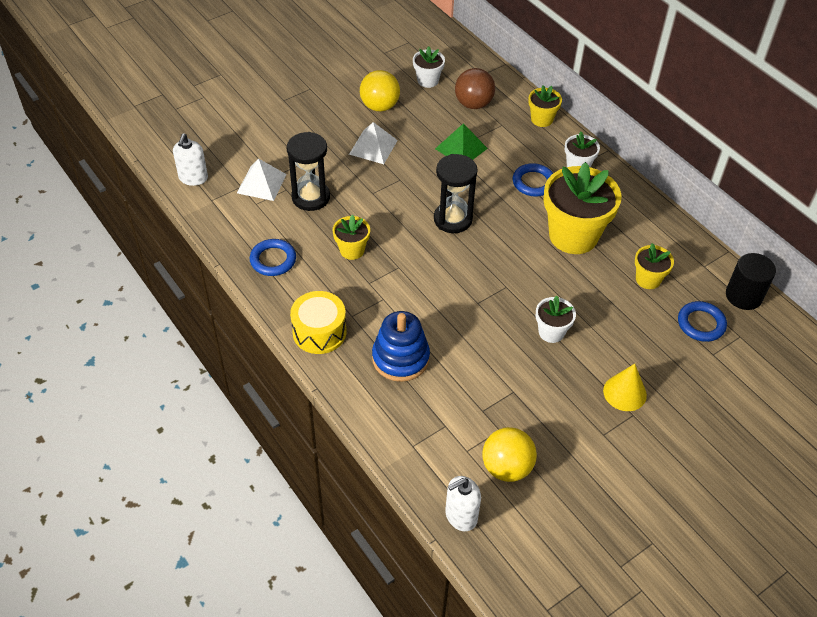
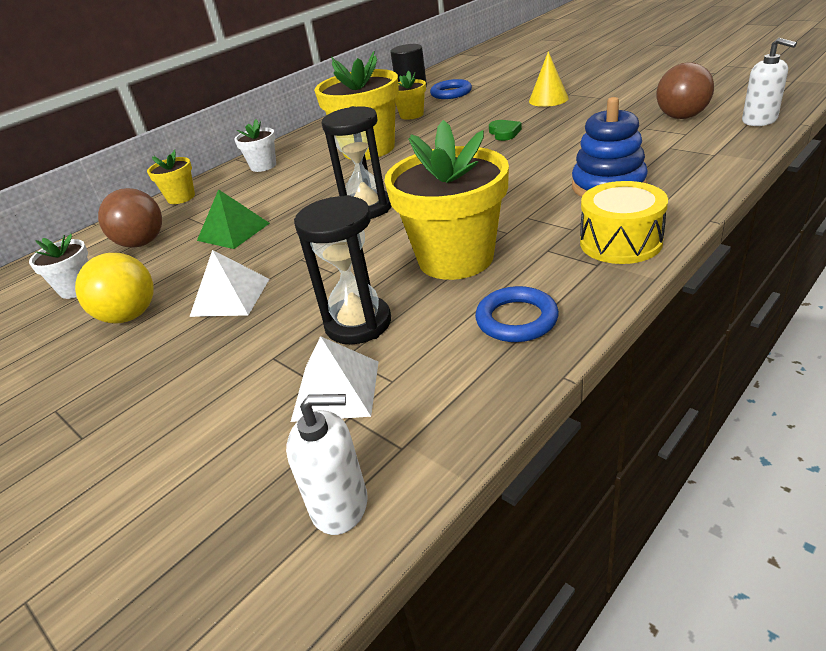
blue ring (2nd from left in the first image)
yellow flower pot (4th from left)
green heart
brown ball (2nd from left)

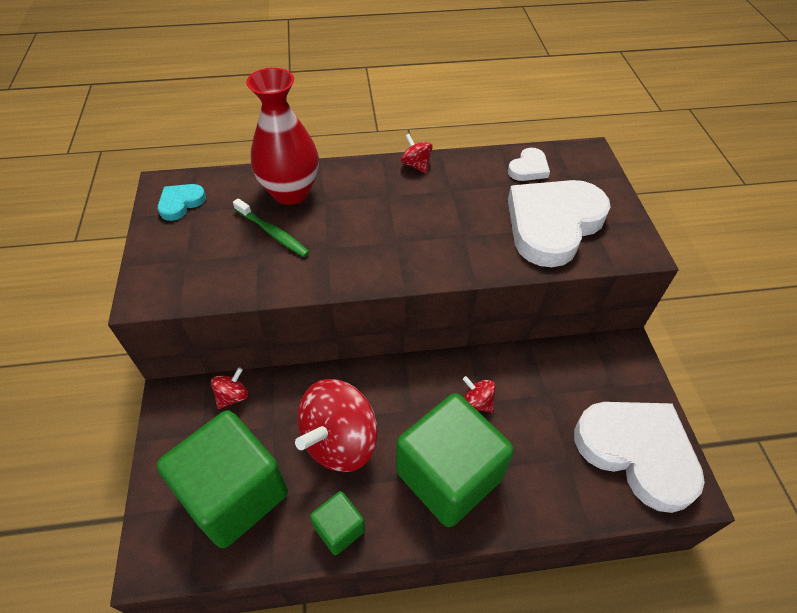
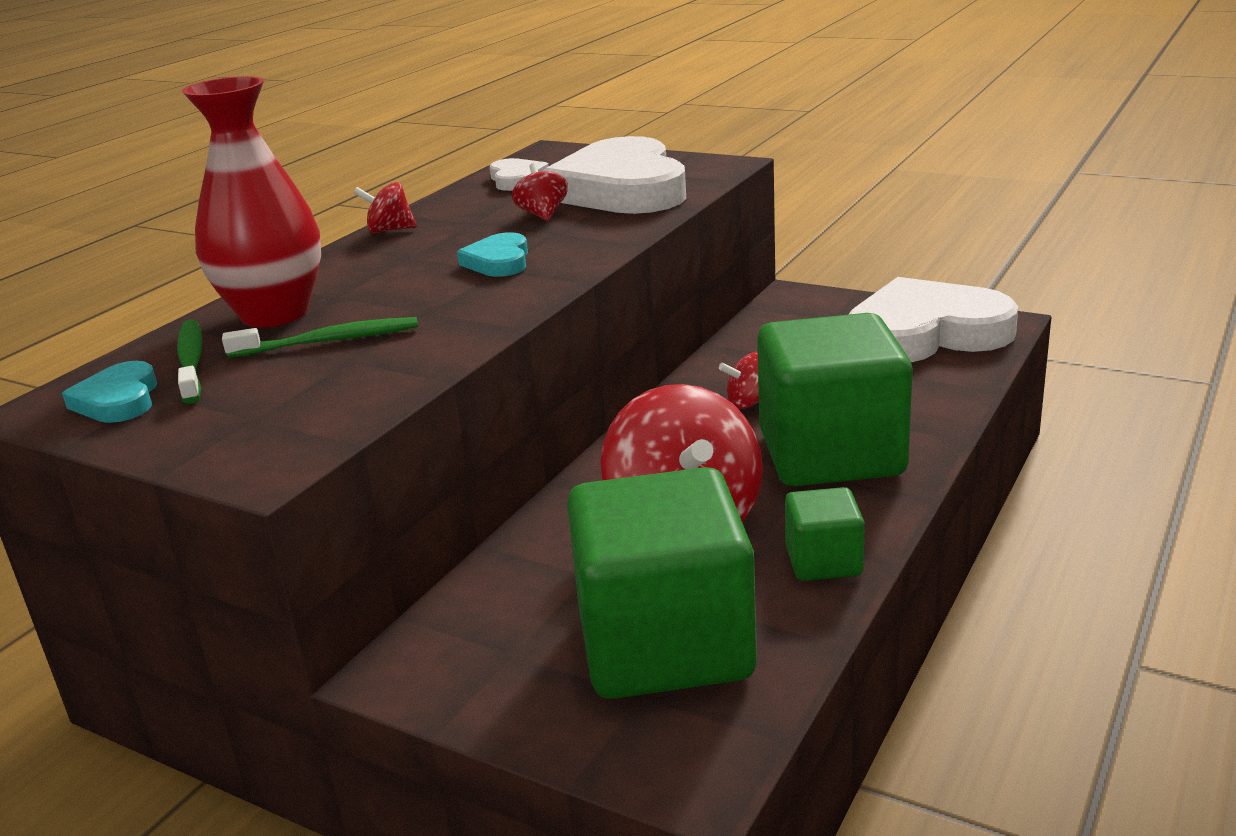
red spinning top (2nd from left)
turquoise heart (2nd from left)
green toothbrush (1st from left)

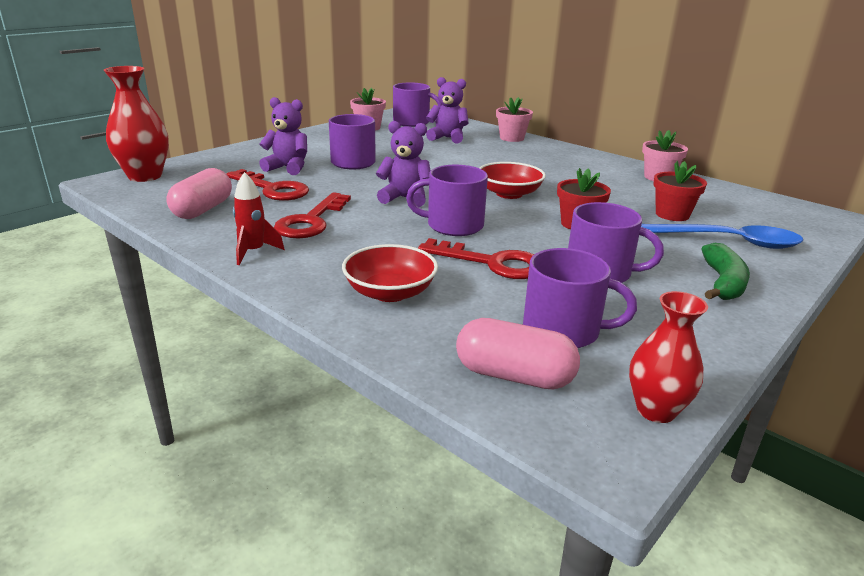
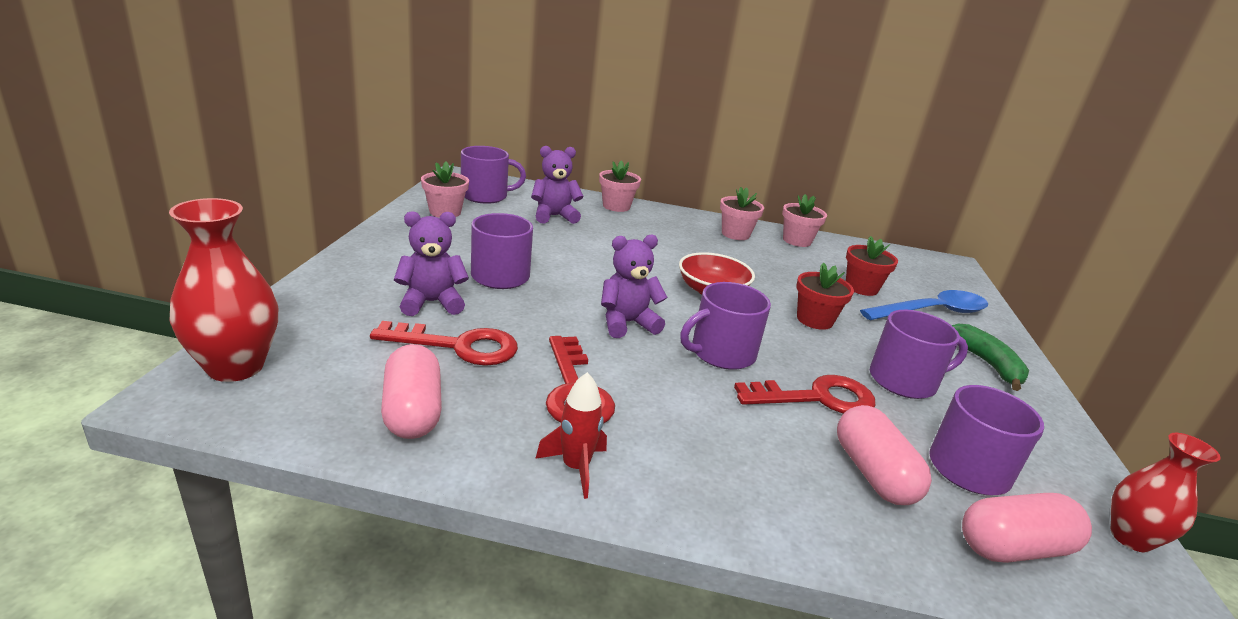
red bowl (1st from left in the first image)
pink flower pot (3rd from left)
pink capsule (2nd from left)

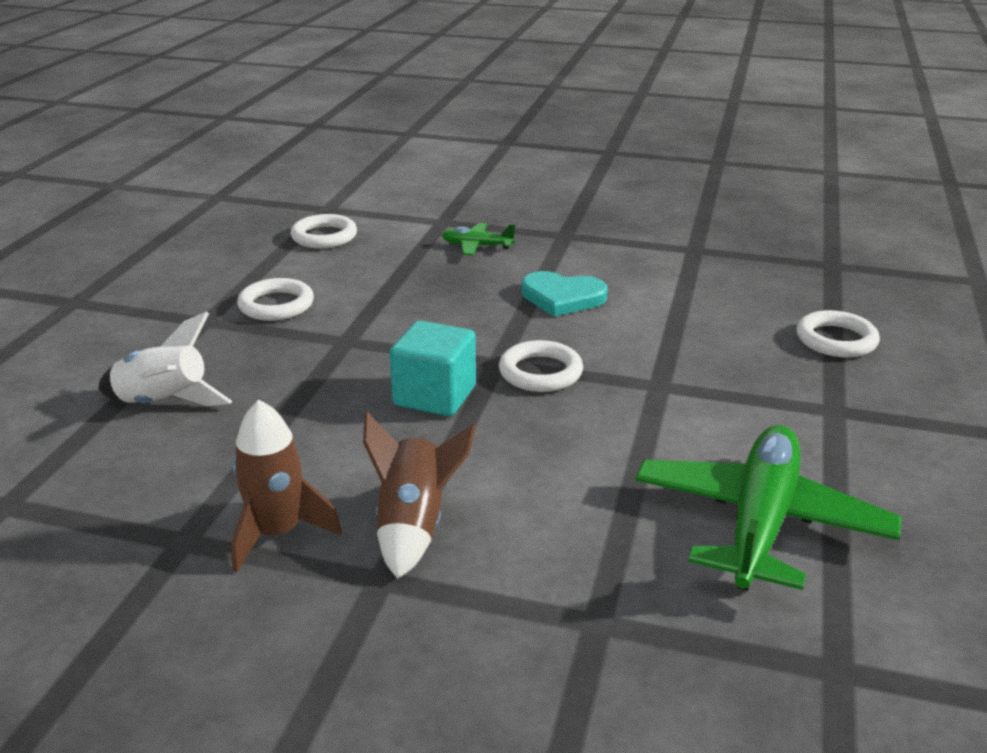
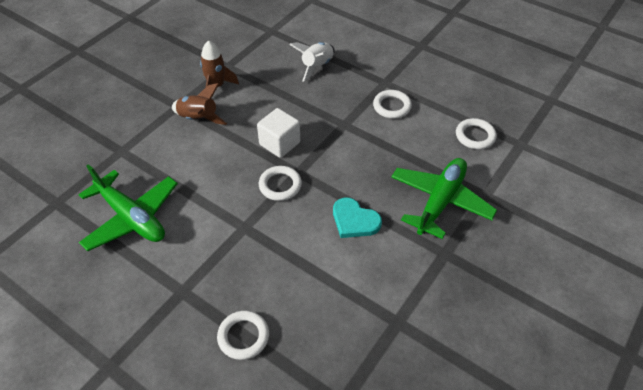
green plane (2nd from left)
turquoise heart
white cube

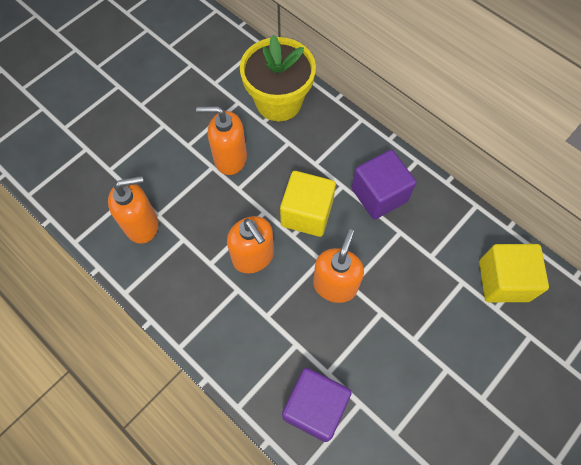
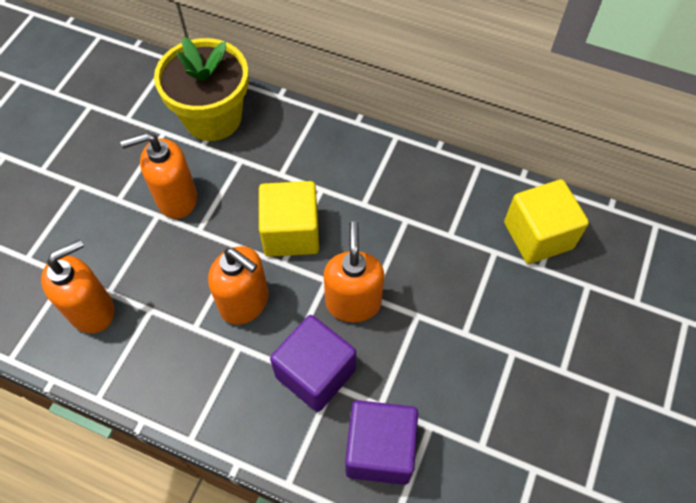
purple cube (1st from left)

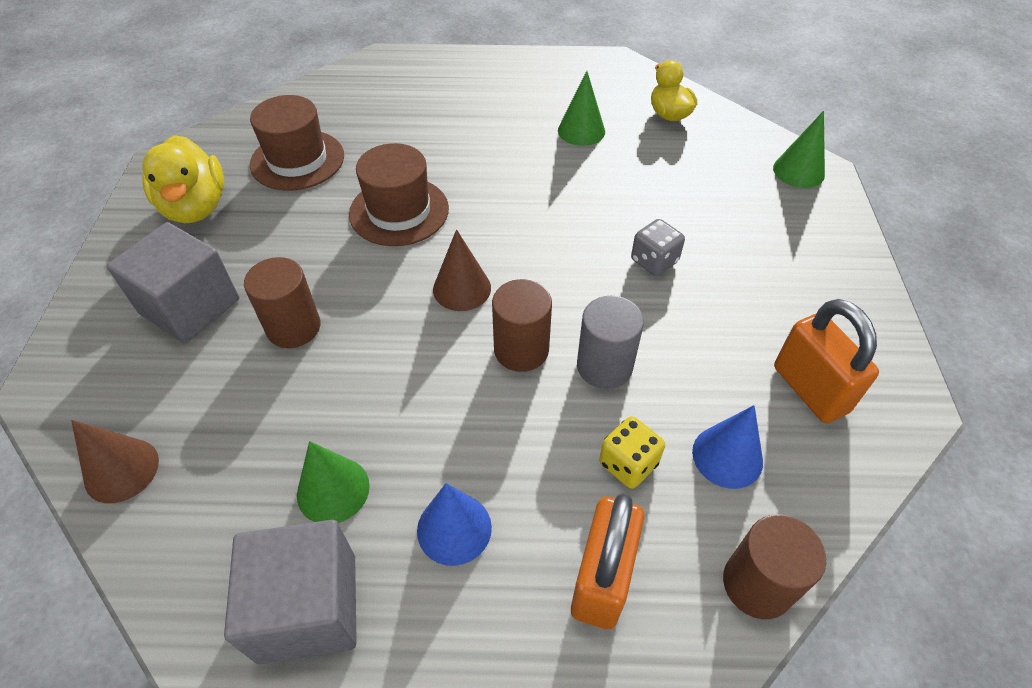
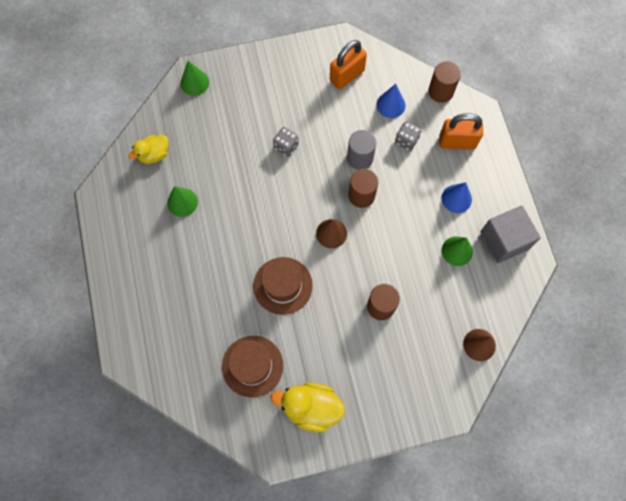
yellow duck (2nd from left)
grey cube (1st from left in the first image)
grey dice (2nd from left)

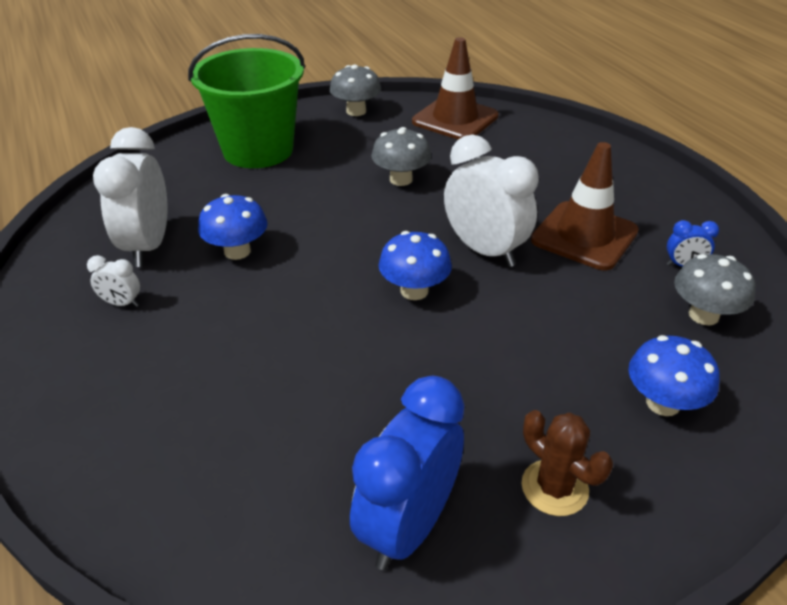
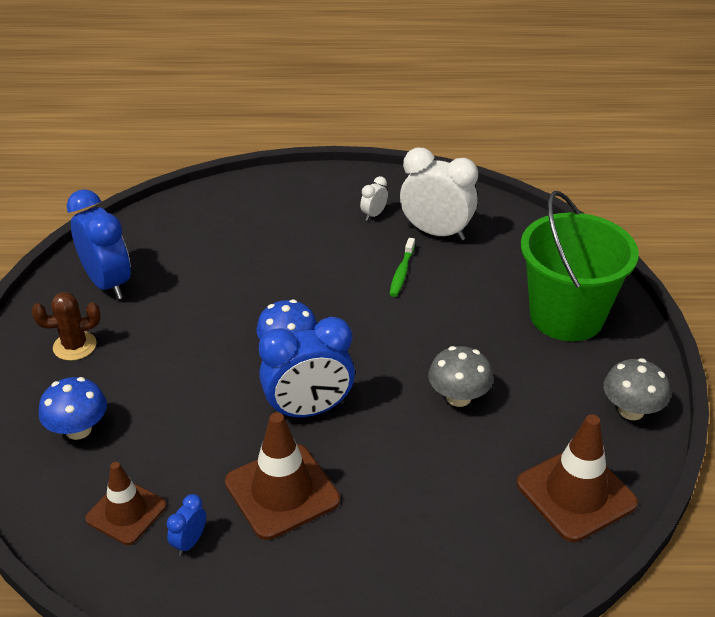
blue clock (3rd from left)
green toothbrush
brown traffic cone (1st from left)

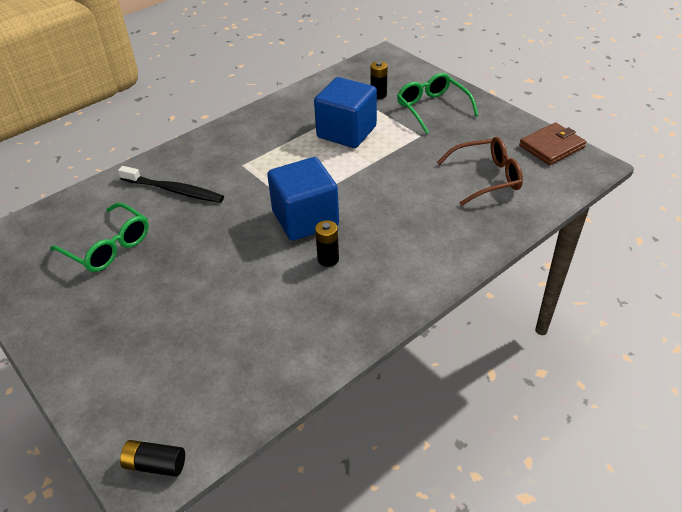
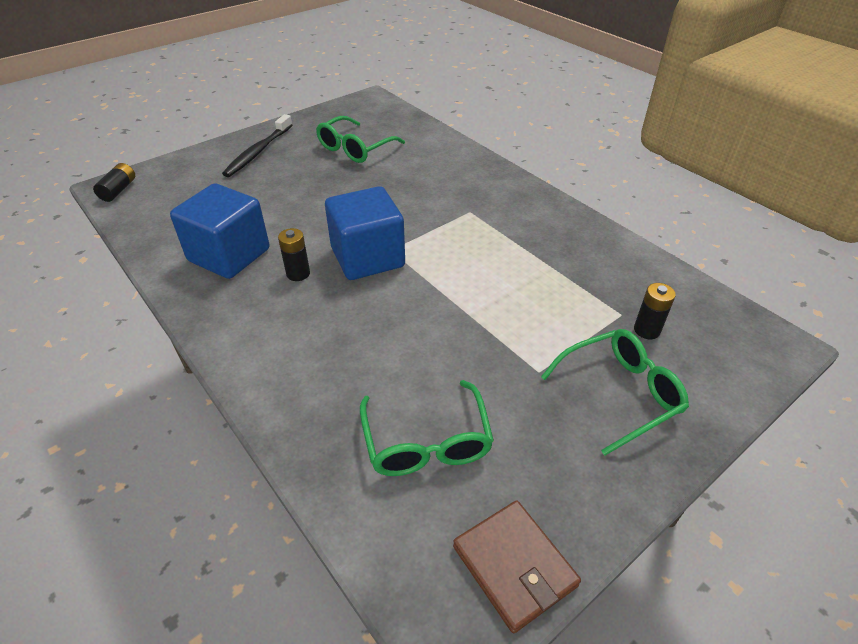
blue cube (1st from left)
green glasses (2nd from left)
black toothbrush

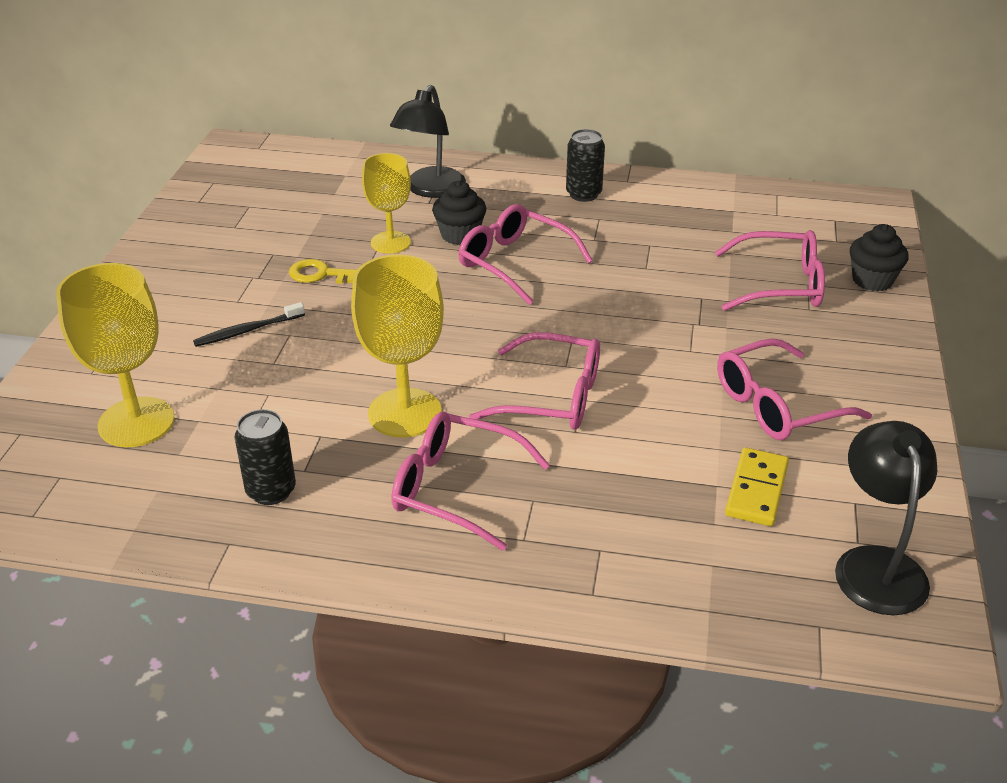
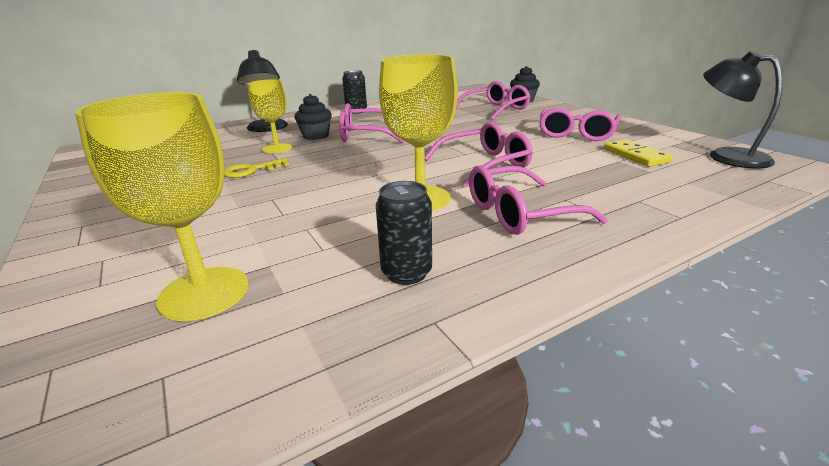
black toothbrush

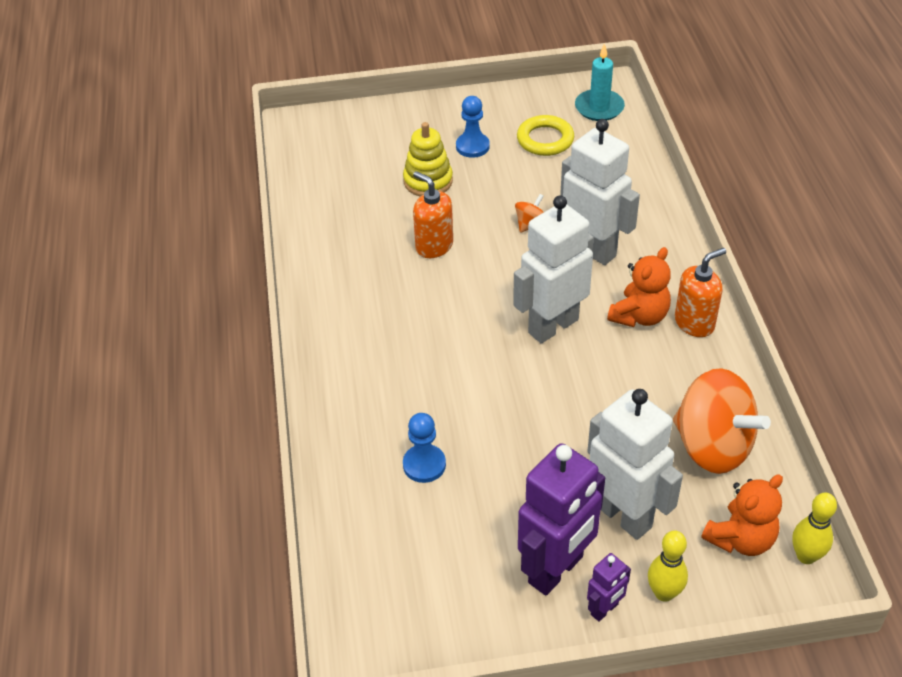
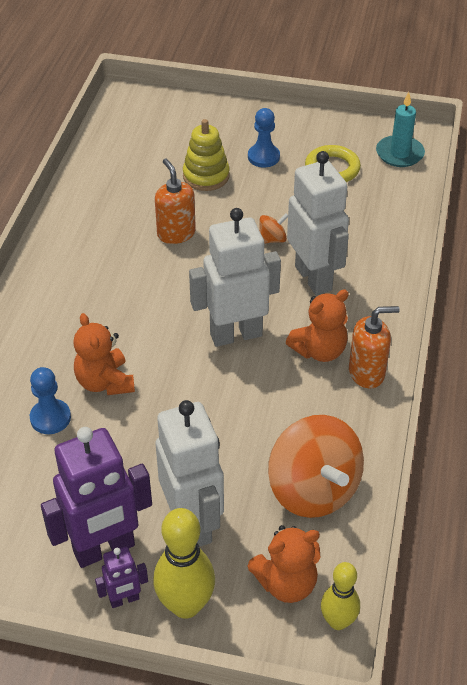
yellow bowling pin (1st from left)
orange teddy bear (1st from left)

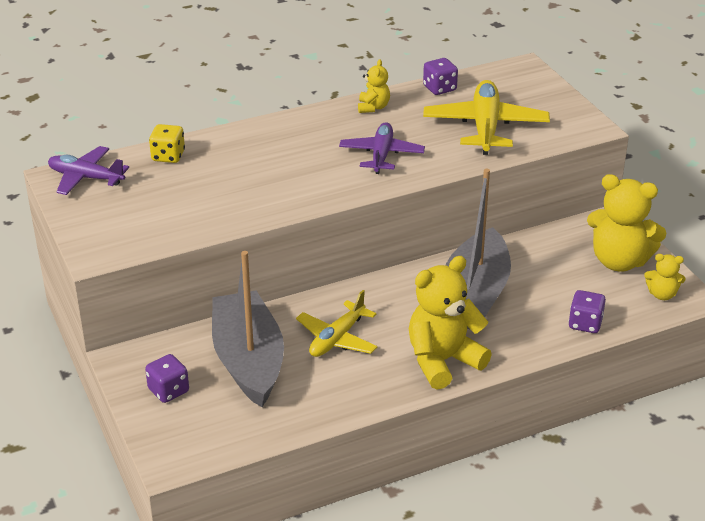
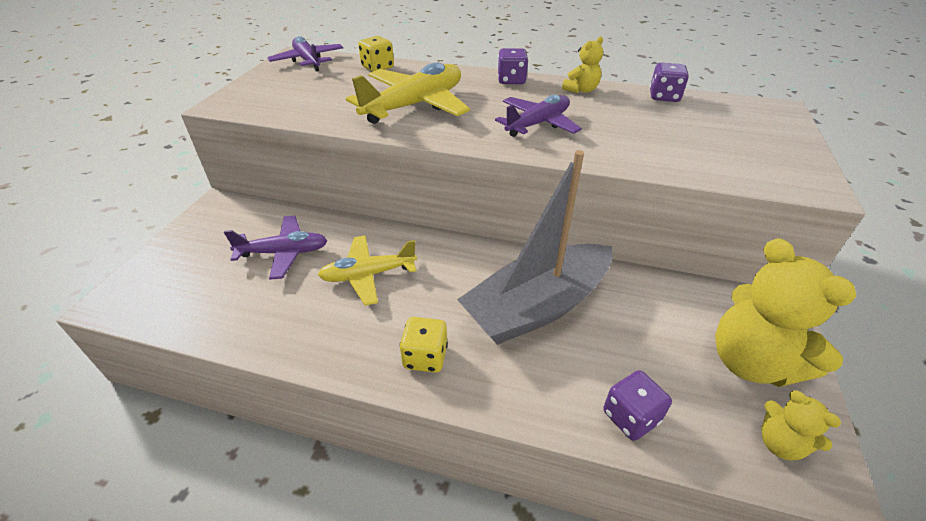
yellow plane (2nd from left)
purple plane (1st from left)
yellow dice (2nd from left)
purple dice (1st from left)

